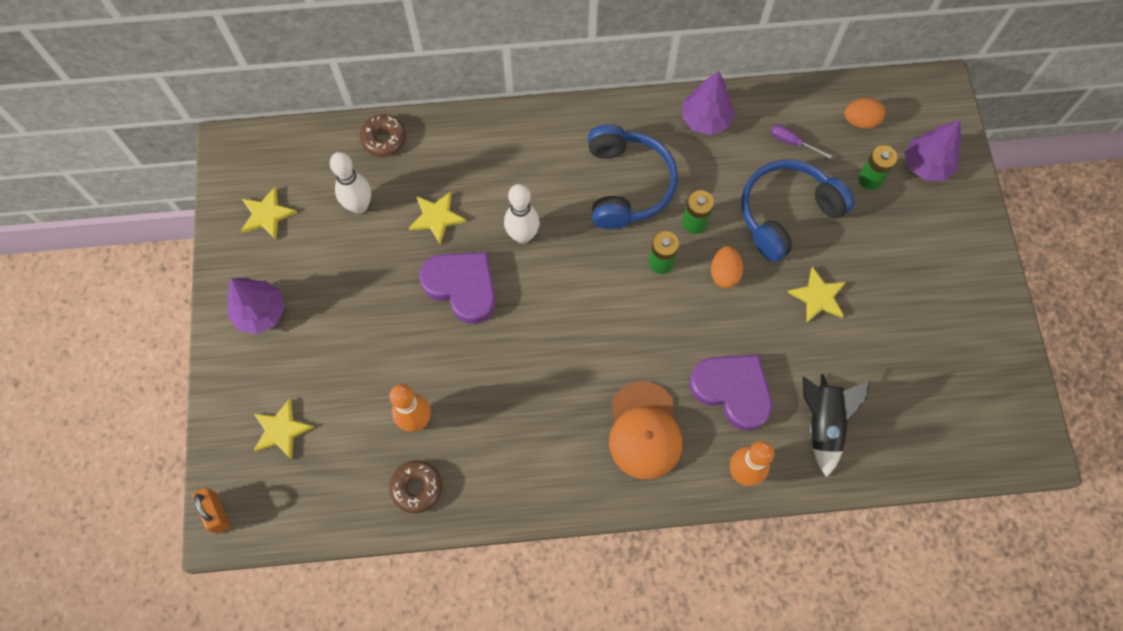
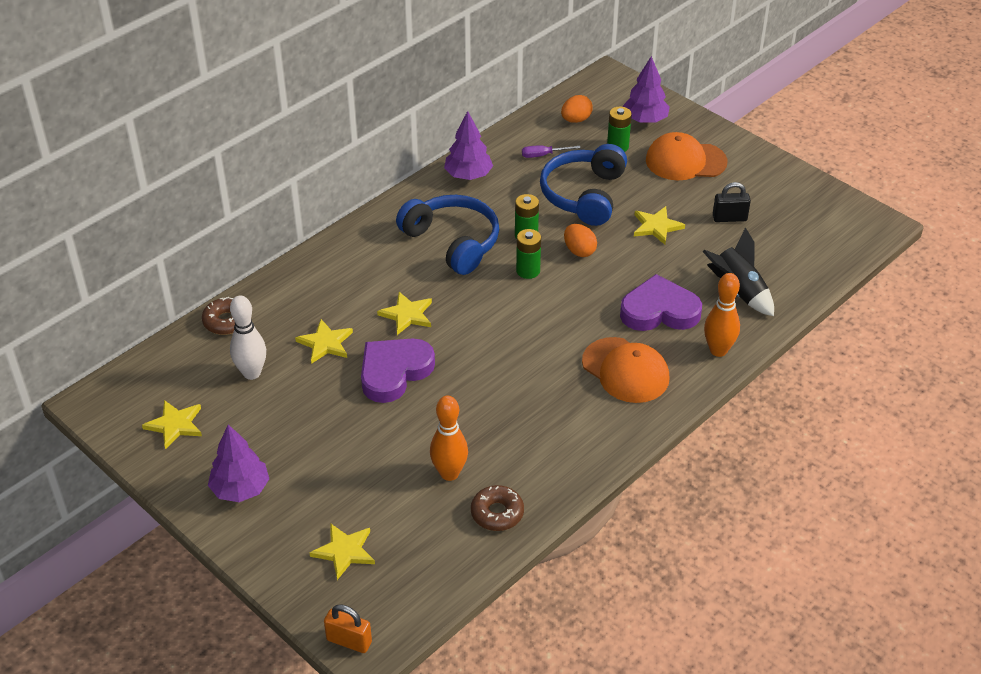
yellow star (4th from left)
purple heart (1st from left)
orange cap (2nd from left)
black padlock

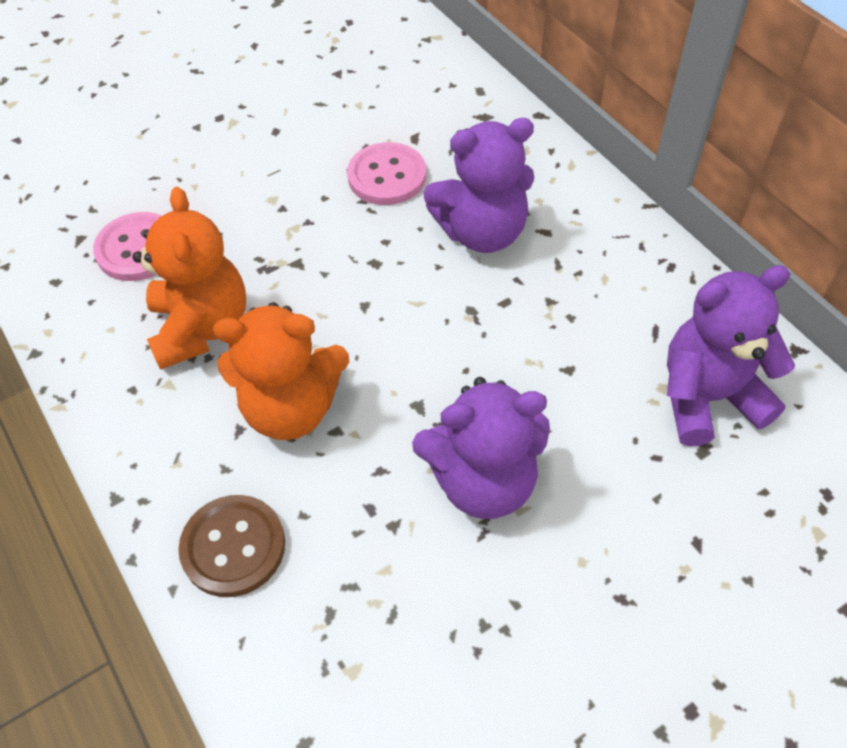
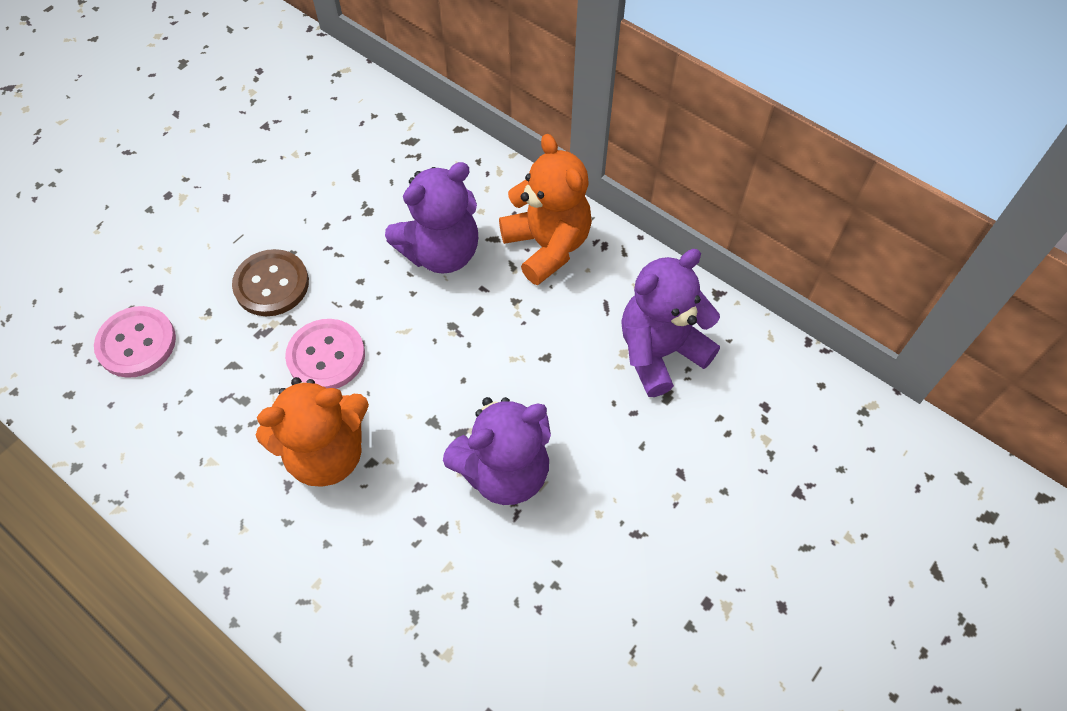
pink button (2nd from left)
orange teddy bear (2nd from left)
brown button

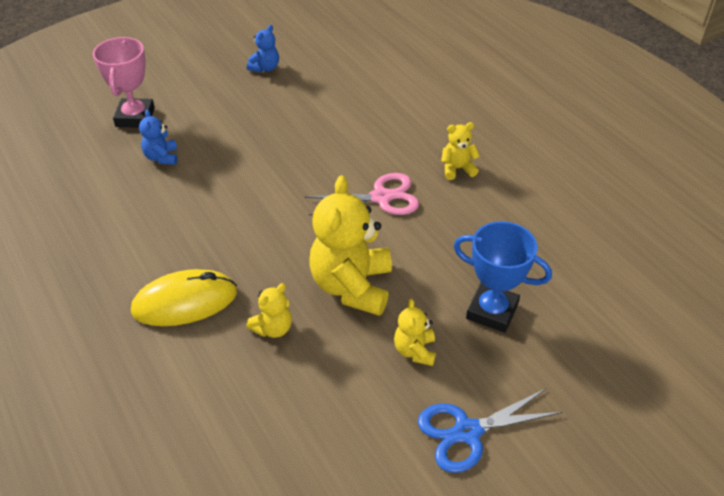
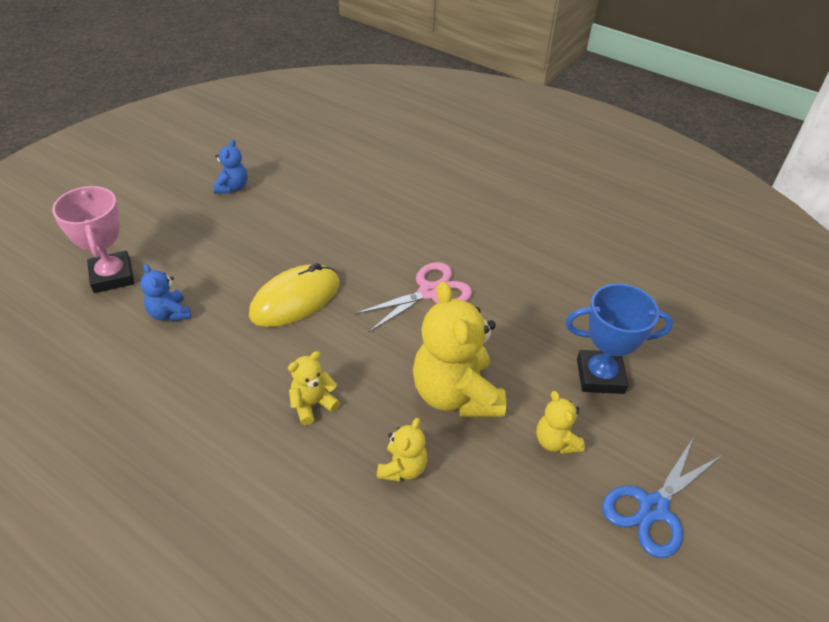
yellow teddy bear (1st from left)
yellow mouse

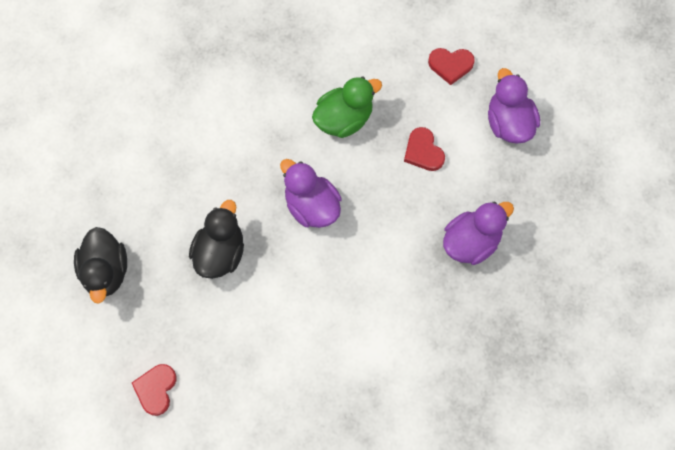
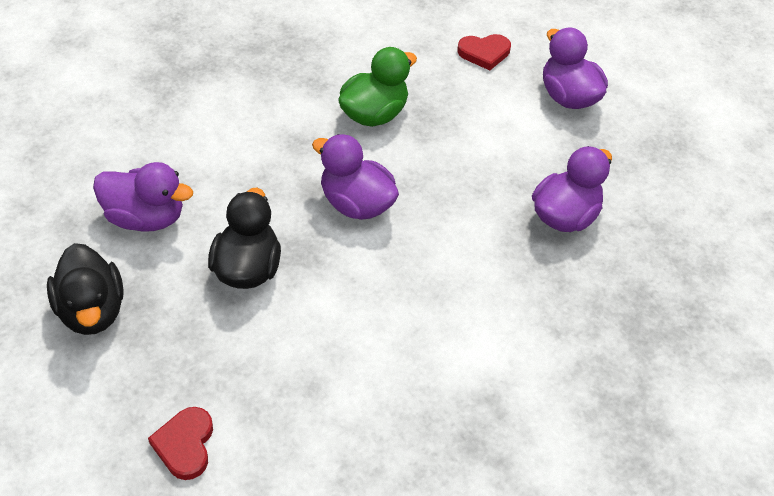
red heart (2nd from left in the first image)
purple duck (1st from left)

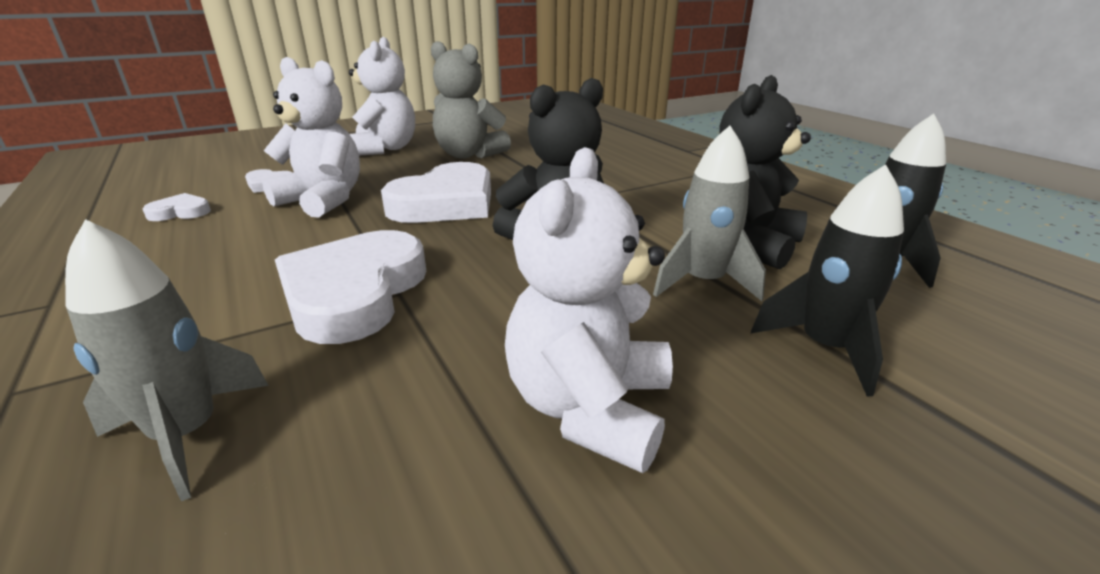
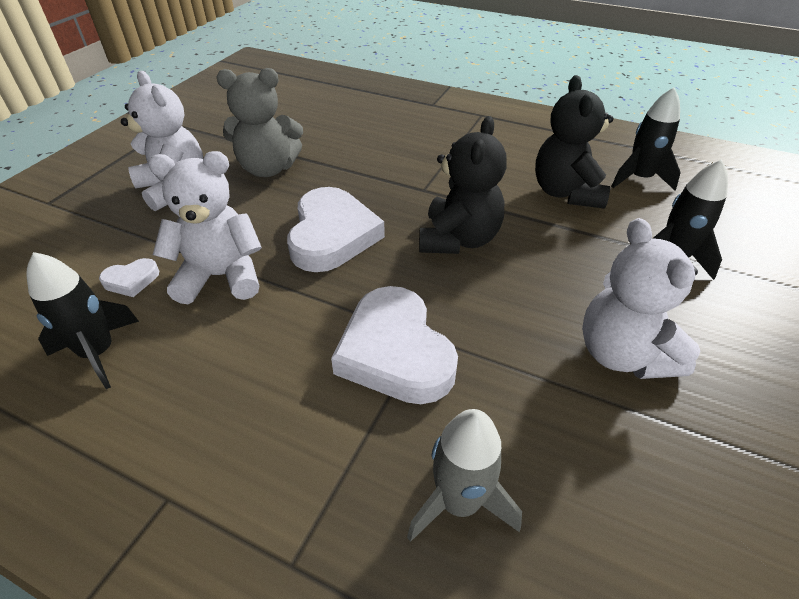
grey rocket (2nd from left in the first image)
black rocket (1st from left)

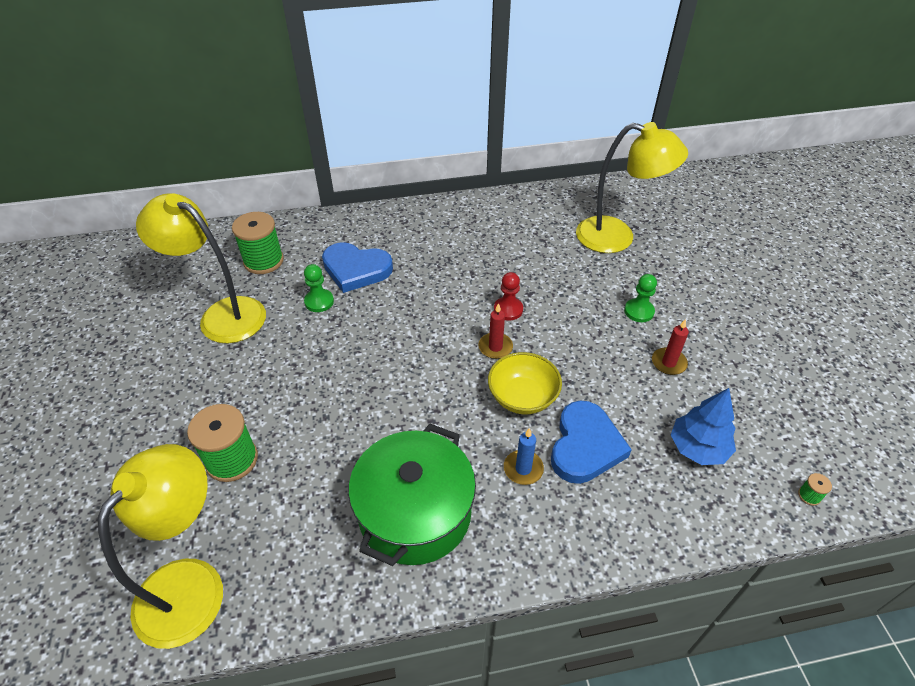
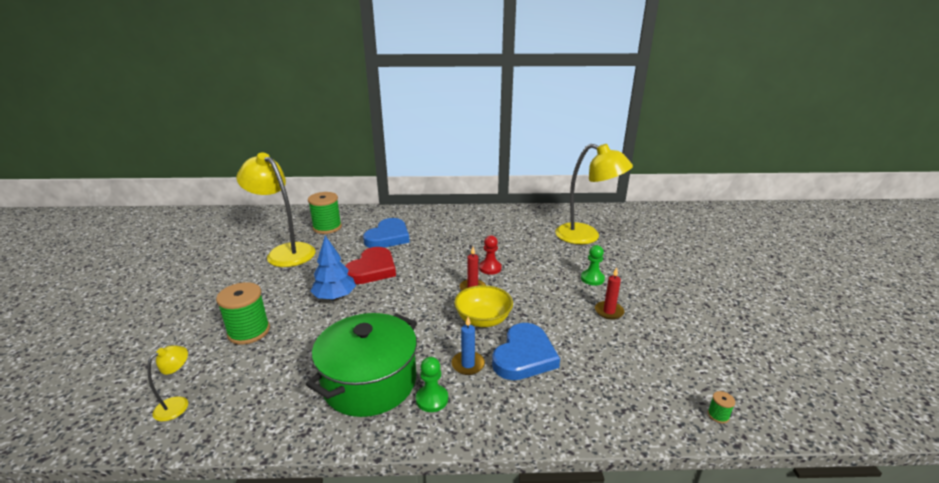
blue heart (1st from left)
green pawn (1st from left)
blue tree
yellow lamp (1st from left)
red heart

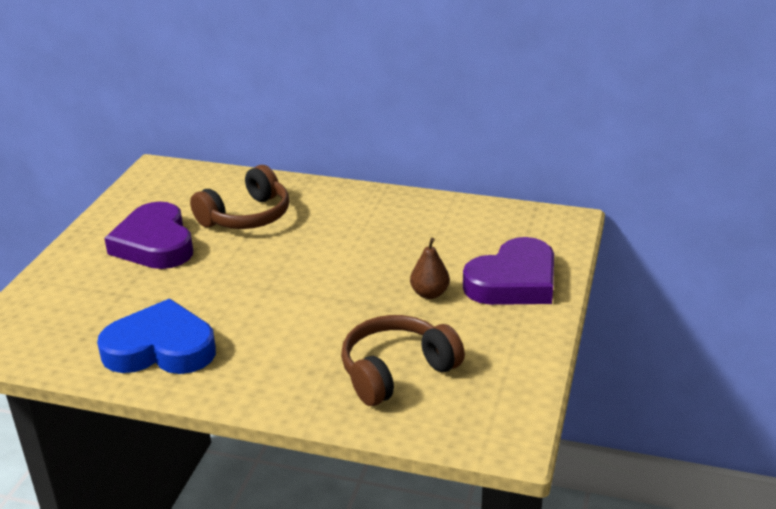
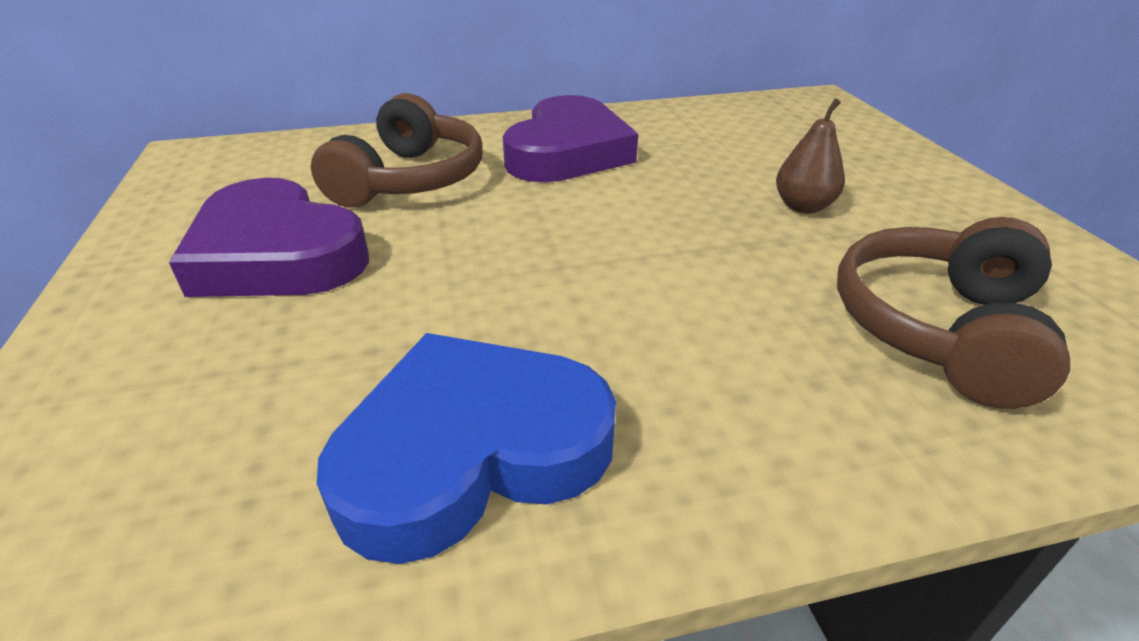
purple heart (2nd from left)

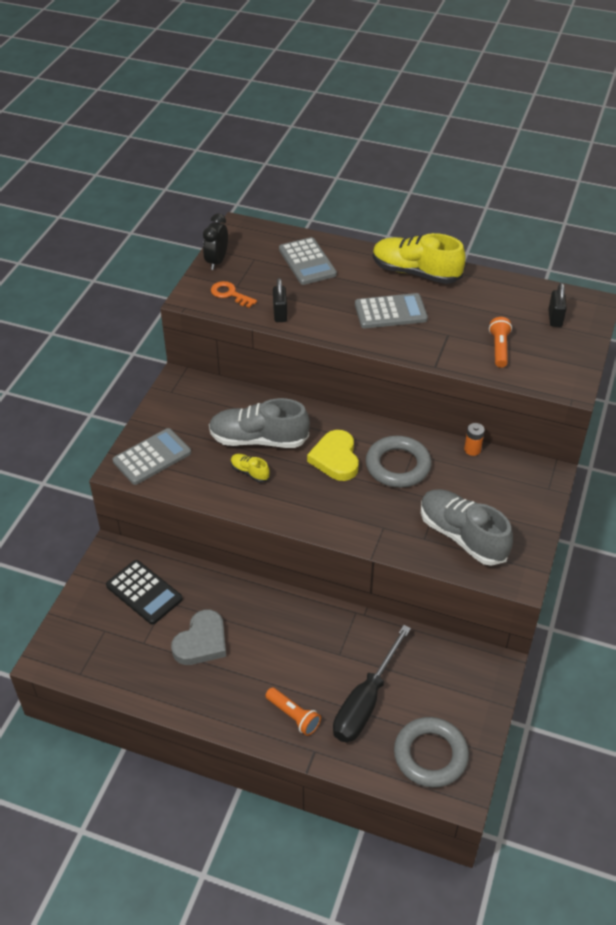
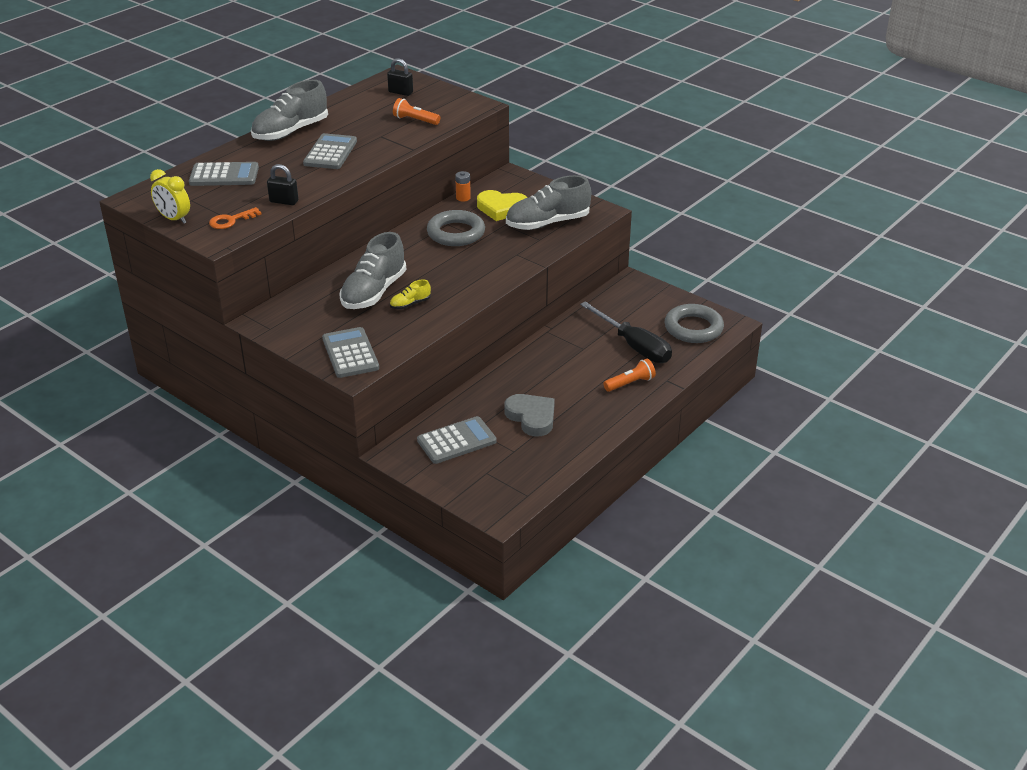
yellow clock
grey shoe (1st from left)
yellow heart
grey calculator (4th from left)

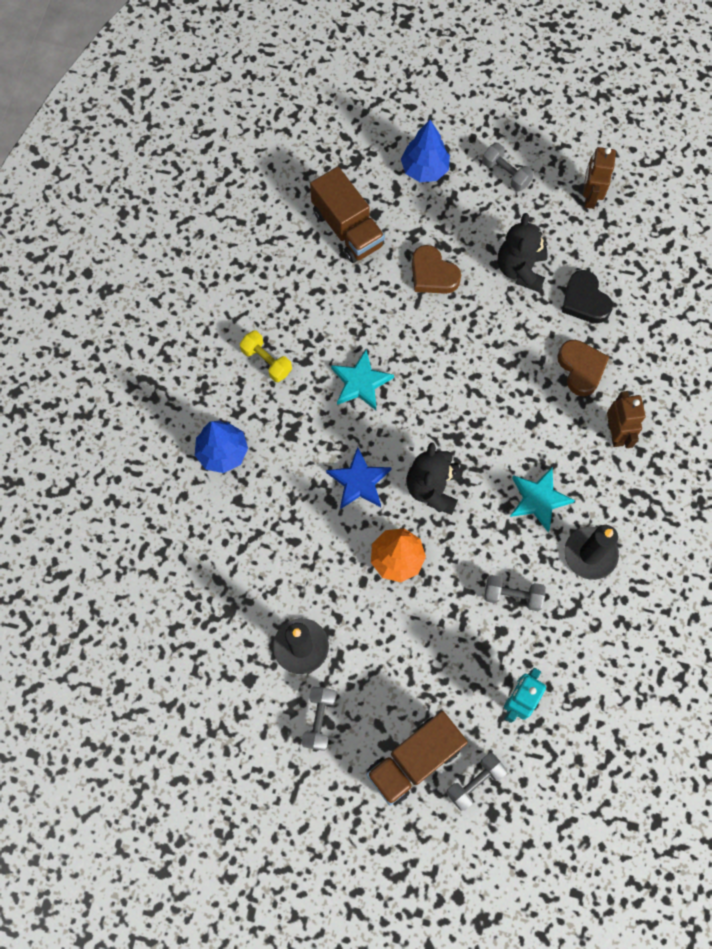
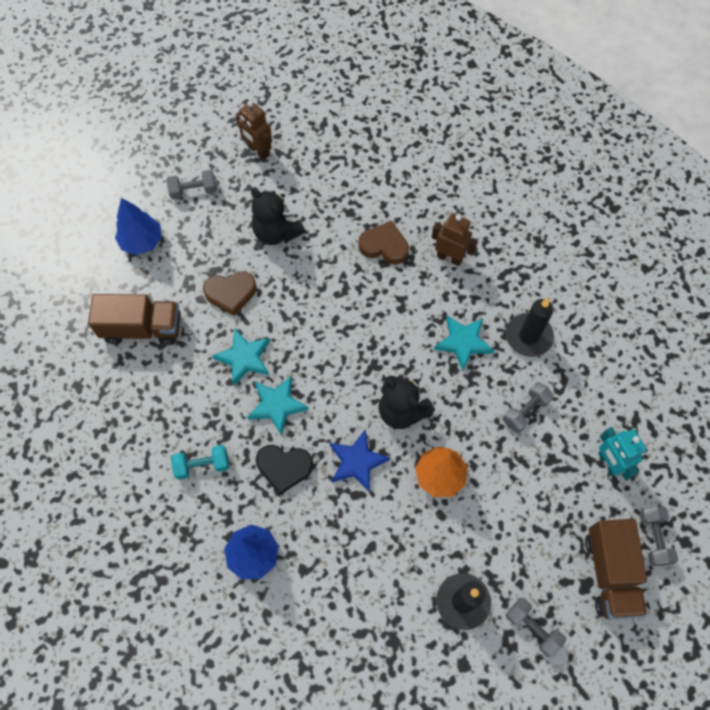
black heart
turquoise dumbbell
turquoise star (1st from left)

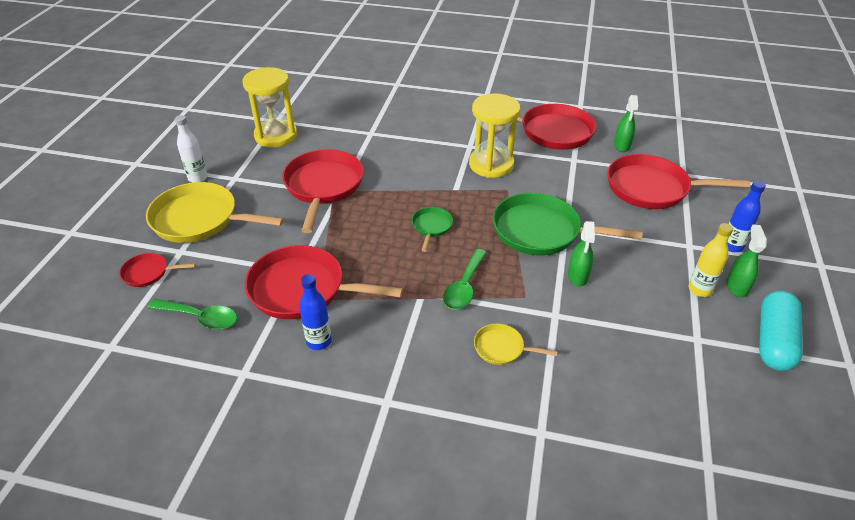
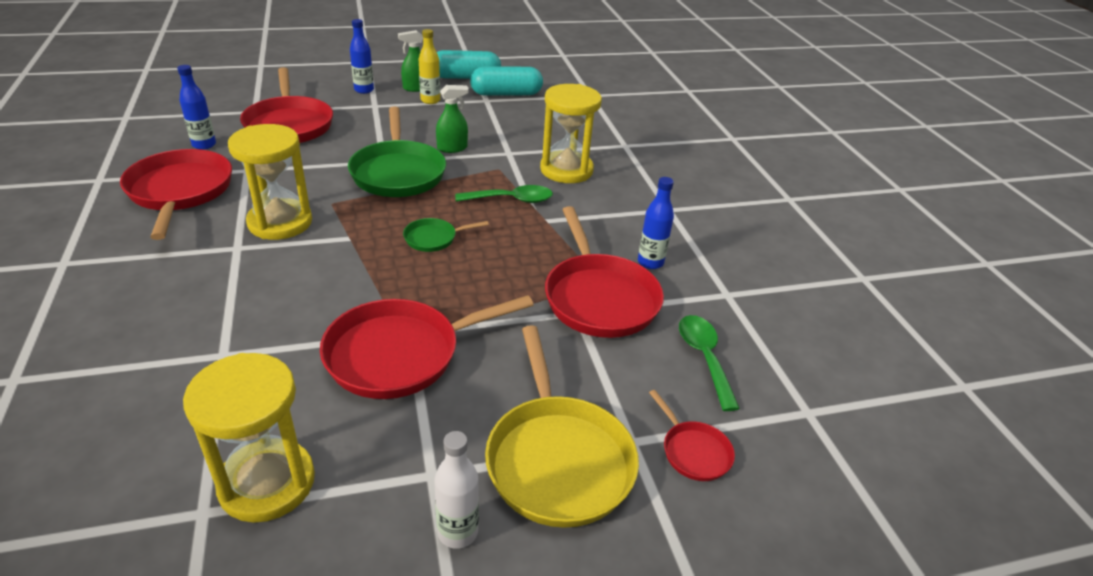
blue bottle (1st from left)
yellow hourglass (3rd from left)
turquoise capsule (2nd from left)

